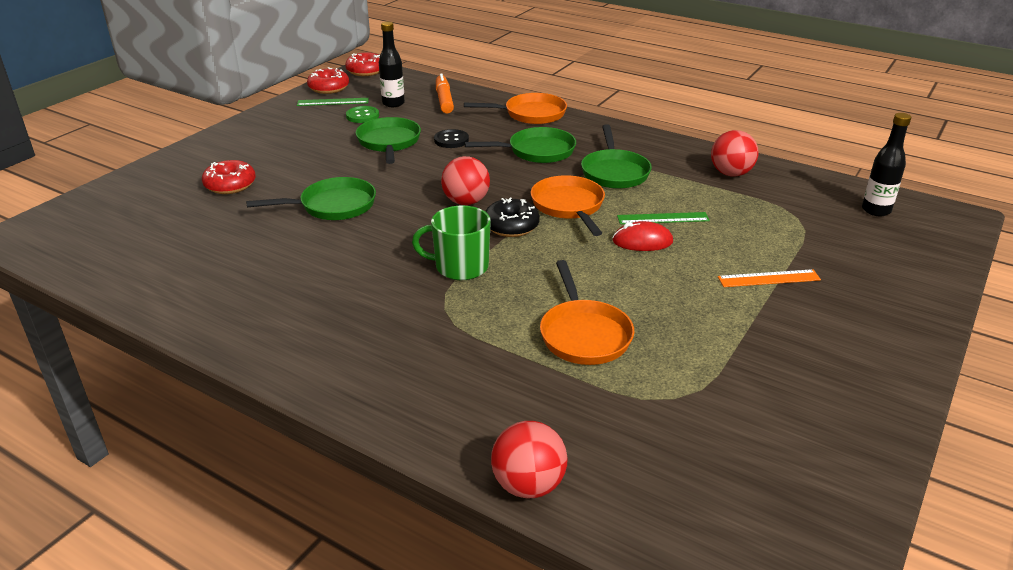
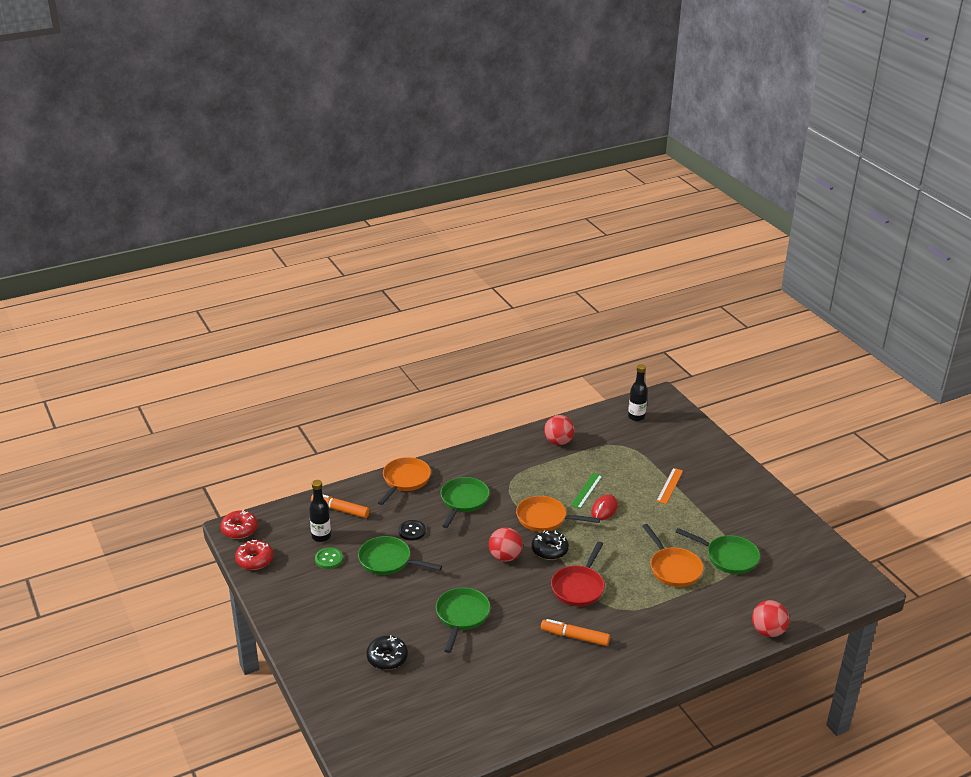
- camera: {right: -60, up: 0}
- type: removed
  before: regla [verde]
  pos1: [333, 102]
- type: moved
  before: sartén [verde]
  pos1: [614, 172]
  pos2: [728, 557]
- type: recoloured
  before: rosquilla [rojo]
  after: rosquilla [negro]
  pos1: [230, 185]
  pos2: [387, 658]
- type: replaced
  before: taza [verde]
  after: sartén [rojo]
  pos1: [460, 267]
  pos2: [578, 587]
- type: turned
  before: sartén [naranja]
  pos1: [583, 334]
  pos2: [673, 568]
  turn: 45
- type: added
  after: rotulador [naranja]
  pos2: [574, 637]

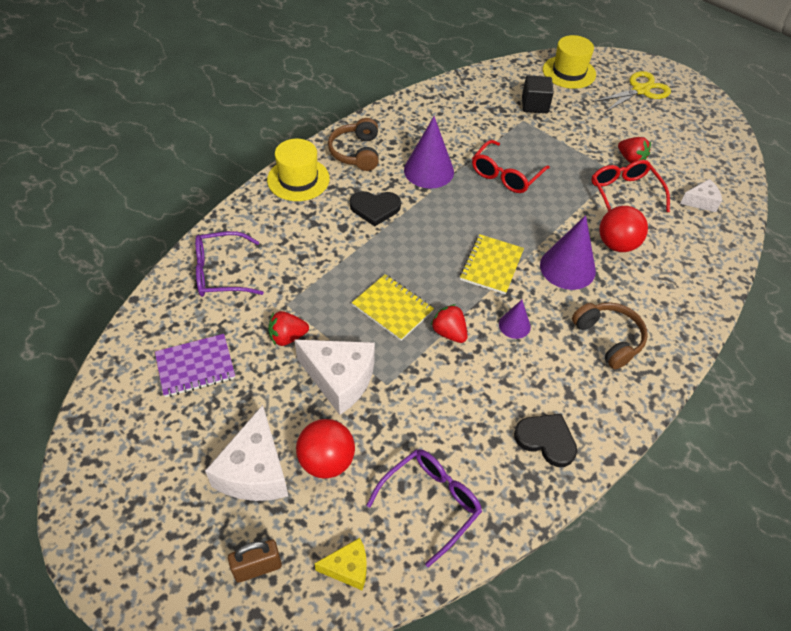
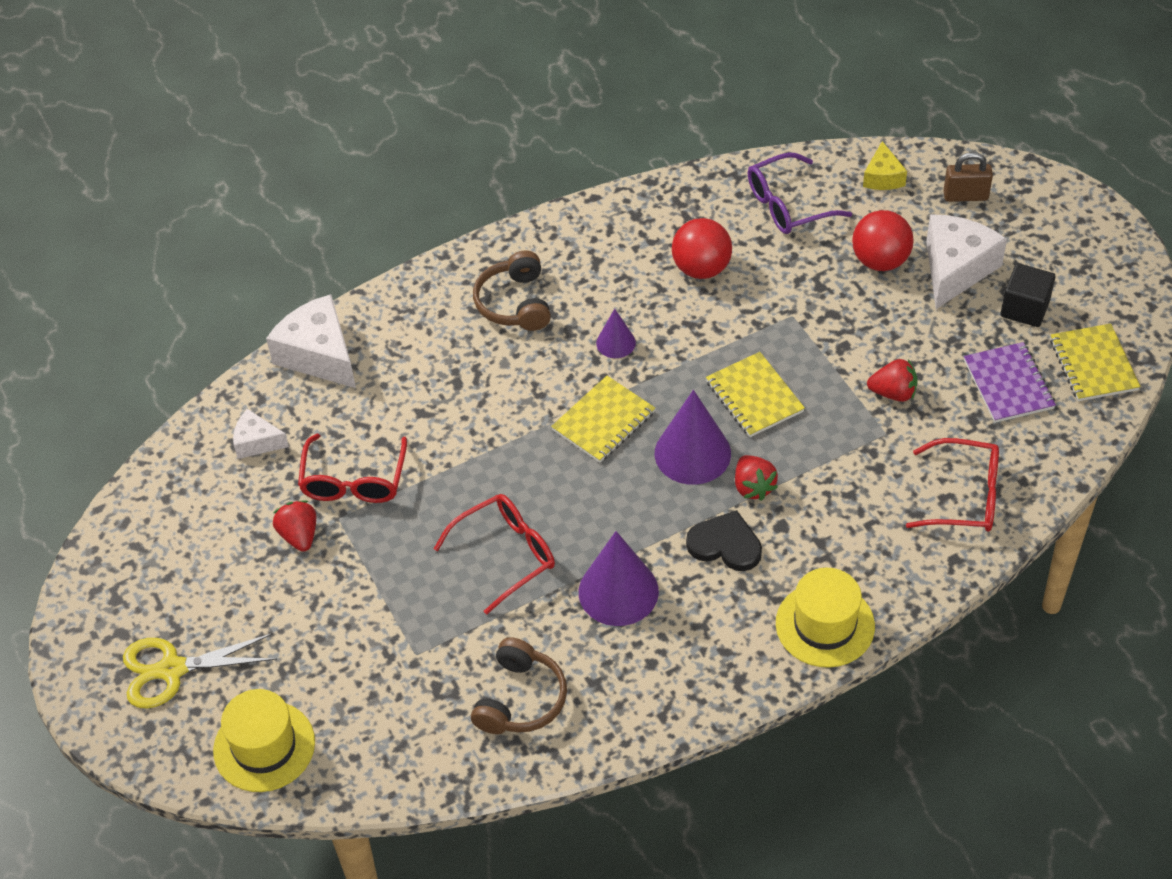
- camera: {right: -155, up: 0}
- type: moved
  before: cubo [negro]
  pos1: [535, 105]
  pos2: [1025, 308]
- type: moved
  before: auriculares [marrón]
  pos1: [356, 152]
  pos2: [520, 699]
- type: moved
  before: pelota [rojo]
  pos1: [617, 244]
  pos2: [701, 268]
- type: moved
  before: cono [morado]
  pos1: [567, 268]
  pos2: [692, 453]
- type: recoloured
  before: gafas [morado]
  after: gafas [rojo]
  pos1: [221, 273]
  pos2: [964, 496]
- type: moved
  before: fresa [rojo]
  pos1: [449, 332]
  pos2: [753, 487]
- type: turned
  before: cuaderno [morado]
  pos1: [195, 366]
  pos2: [1008, 384]
  turn: 75
- type: moved
  before: queso [blanco]
  pos1: [340, 379]
  pos2: [319, 355]
- type: removed
  before: corazón [negro]
  pos1: [546, 440]
- type: turned
  before: queso [amarillo]
  pos1: [348, 568]
  pos2: [883, 177]
  turn: -105
- type: added
  after: cuaderno [amarillo]
  pos2: [1093, 364]

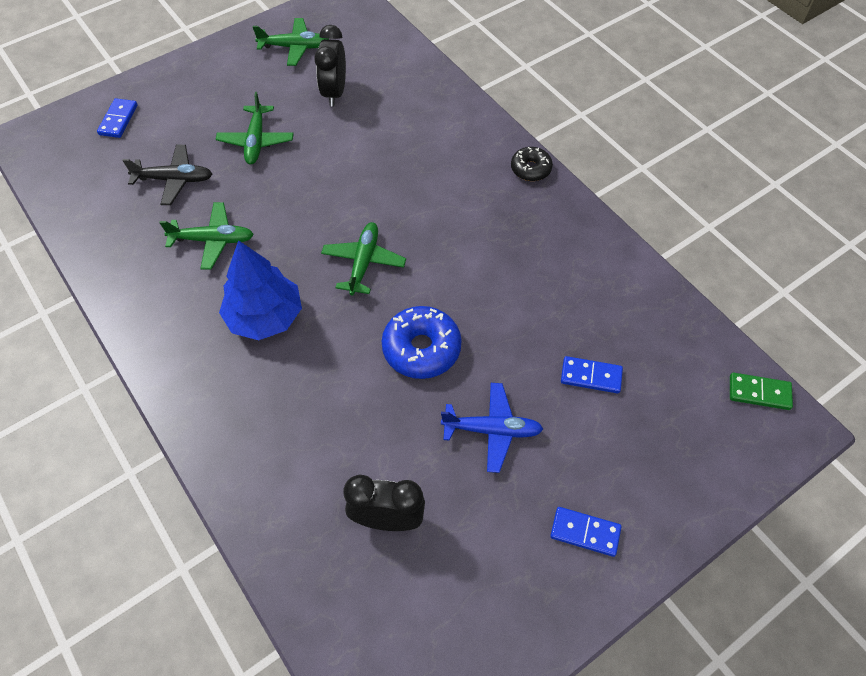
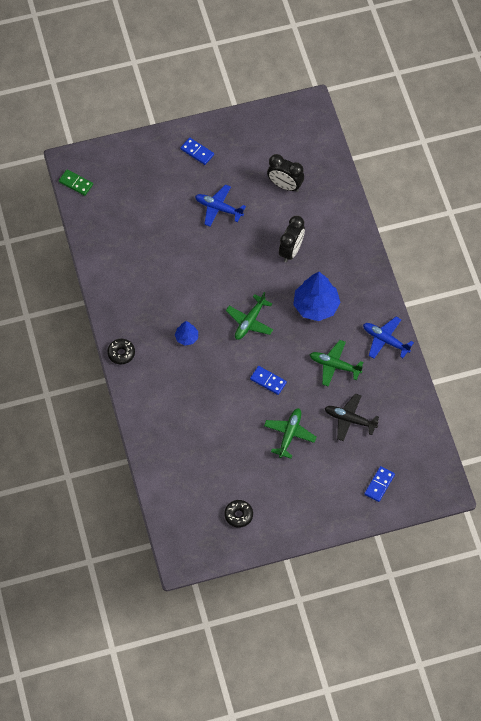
- camera: {right: -160, up: 5}
- type: replaced
  before: avión [verde]
  after: rosquilla [negro]
  pos1: [295, 47]
  pos2: [238, 515]
- type: moved
  before: despertador [negro]
  pos1: [334, 93]
  pos2: [291, 250]
- type: removed
  before: rosquilla [azul]
  pos1: [421, 348]
- type: moved
  before: ficha de dominó [azul]
  pos1: [591, 376]
  pos2: [268, 381]
- type: added
  after: avión [azul]
  pos2: [385, 340]
- type: added
  after: árbol [azul]
  pos2: [187, 337]

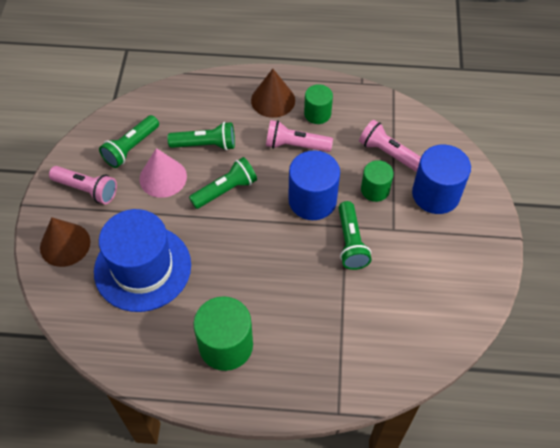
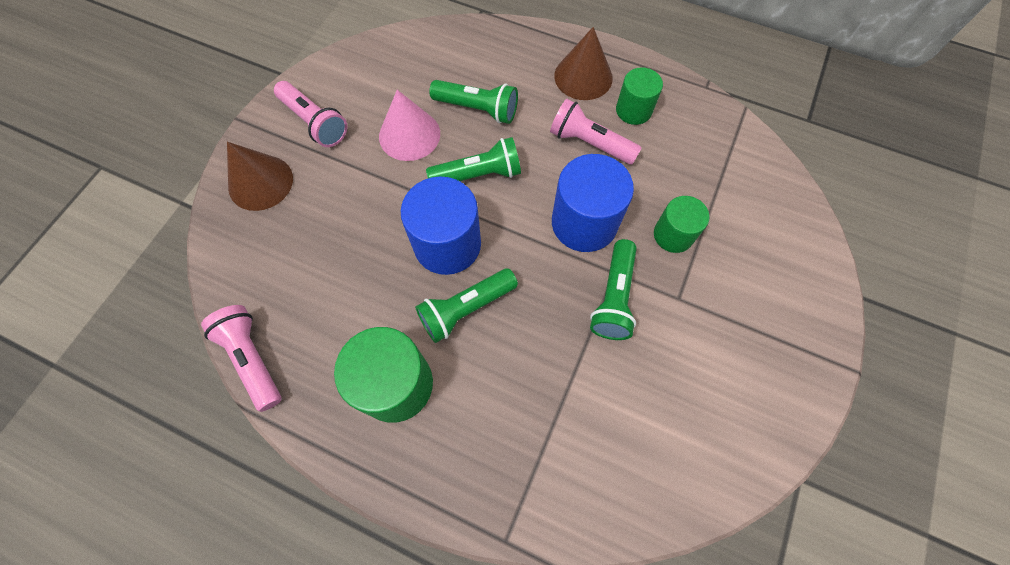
- camera: {right: 20, up: 10}
- type: moved
  before: lámpara de mano [verde]
  pos1: [131, 148]
  pos2: [465, 309]
- type: moved
  before: lámpara de mano [rosa]
  pos1: [388, 153]
  pos2: [252, 358]
- type: moved
  before: cilindro [azul]
  pos1: [436, 194]
  pos2: [447, 244]
- type: removed
  before: sombrero [azul]
  pos1: [142, 268]

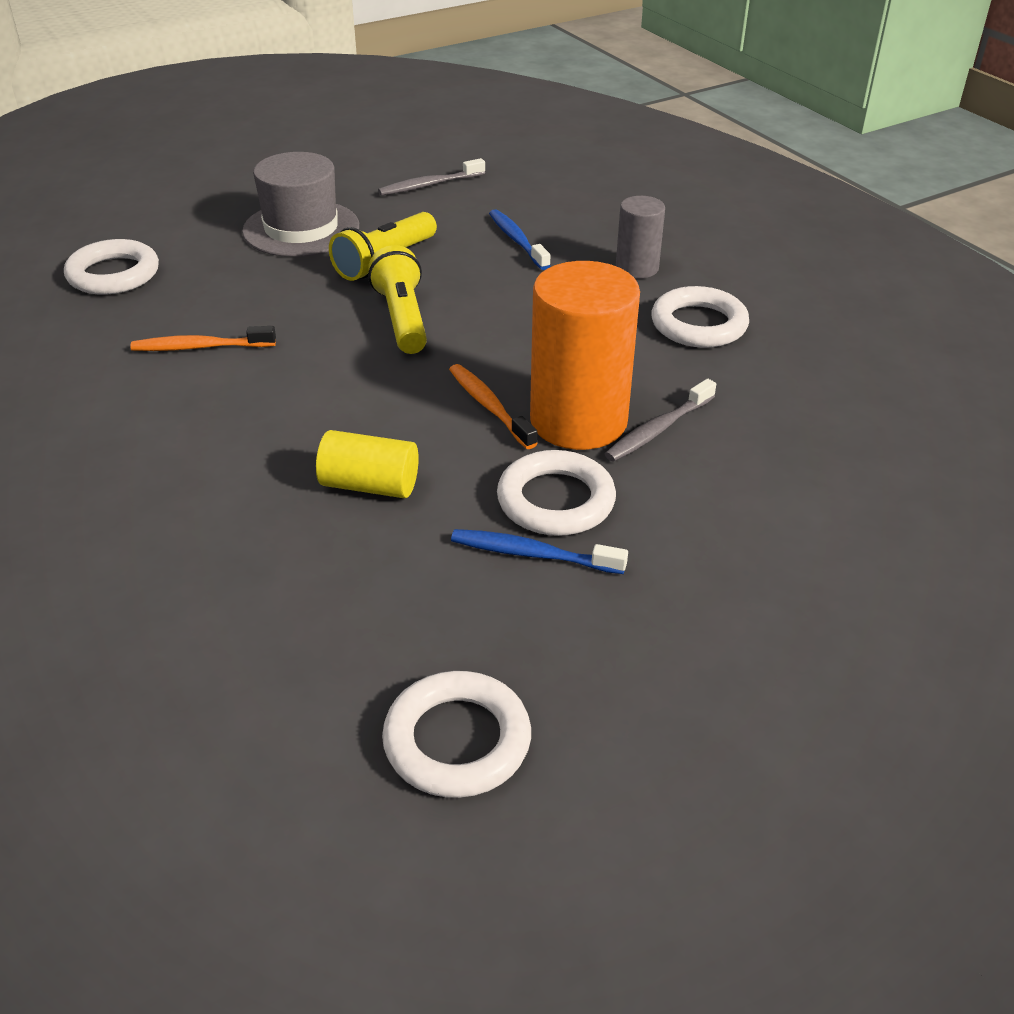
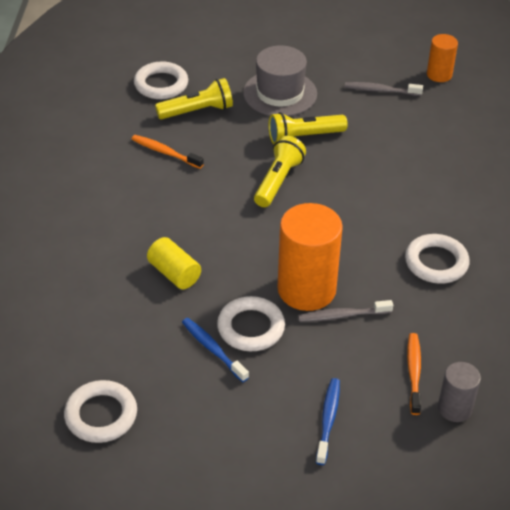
- camera: {right: 35, up: 5}
- type: moved
  before: cilindro [gris]
  pos1: [637, 268]
  pos2: [454, 408]
- type: moved
  before: cepillo de dientes [azul]
  pos1: [517, 240]
  pos2: [328, 420]
- type: moved
  before: cepillo de dientes [naranja]
  pos1: [489, 406]
  pos2: [414, 372]
- type: added
  after: cilindro [naranja]
  pos2: [439, 74]
- type: added
  after: lámpara de mano [amarillo]
  pos2: [197, 111]

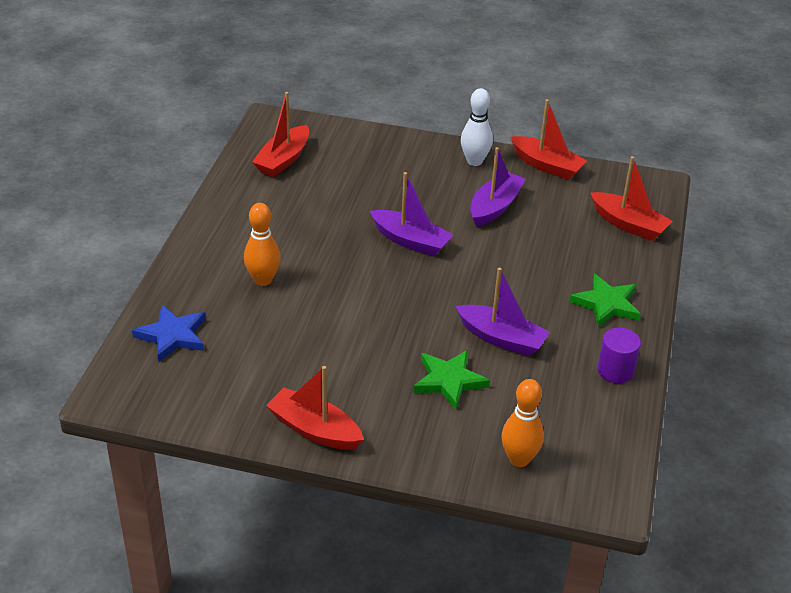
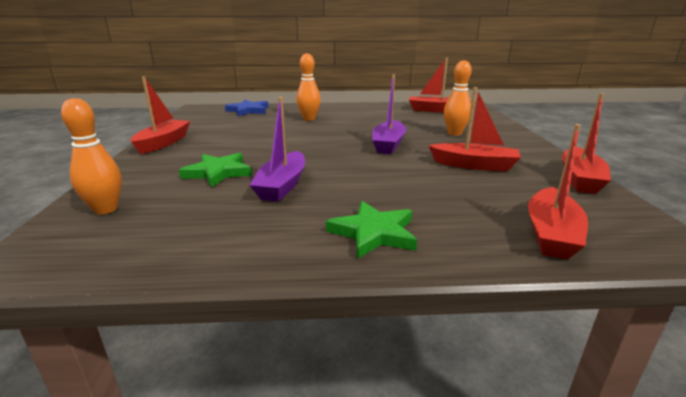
- camera: {right: 75, up: -15}
- type: removed
  before: bolo [blanco]
  pos1: [474, 161]
- type: recoloured
  before: barco [morado]
  after: barco [rojo]
  pos1: [495, 207]
  pos2: [474, 165]
- type: removed
  before: cilindro [morado]
  pos1: [615, 370]
- type: added
  after: bolo [naranja]
  pos2: [454, 133]

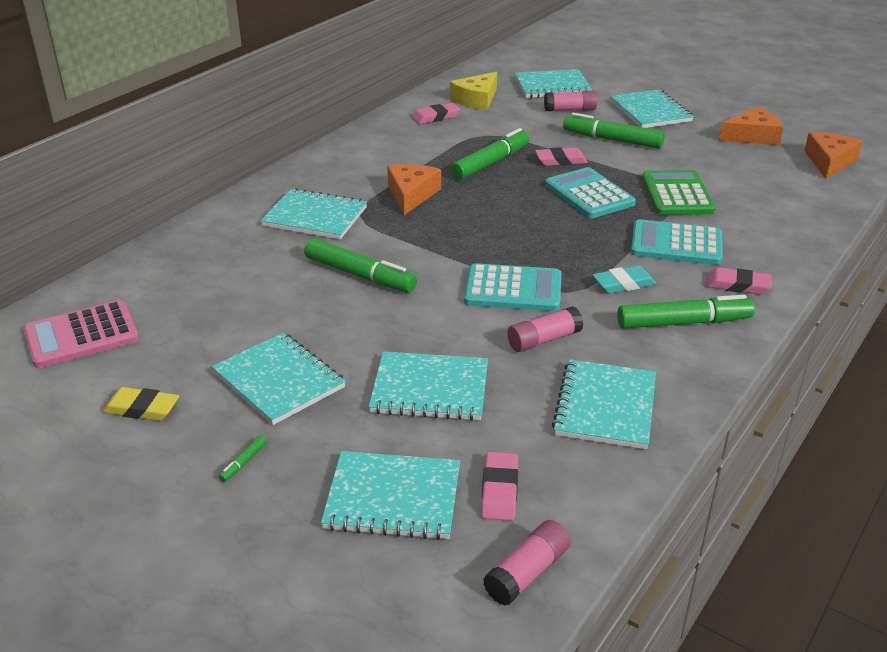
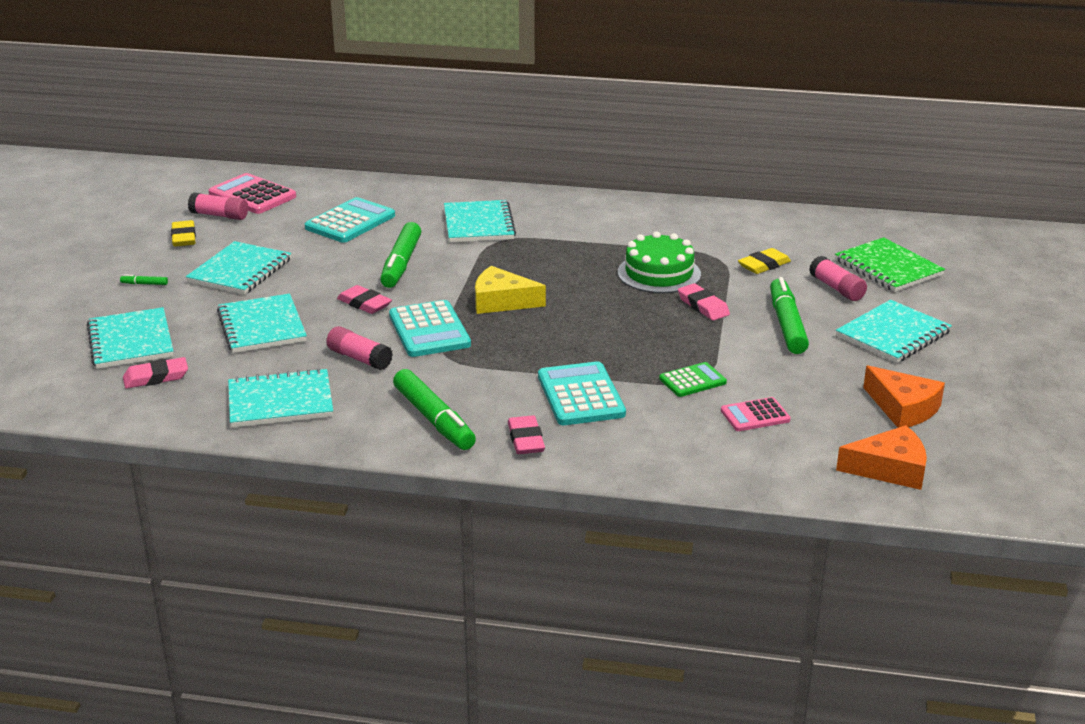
- camera: {right: 65, up: -5}
- type: recoloured
  before: cuaderno [turquesa]
  after: cuaderno [verde]
  pos1: [552, 86]
  pos2: [888, 268]
- type: moved
  before: queso [amarillo]
  pos1: [476, 99]
  pos2: [501, 301]
- type: moved
  before: goma de borrar [rosa]
  pos1: [436, 117]
  pos2: [364, 304]
- type: replaced
  before: rotulador [verde]
  after: tarta [verde]
  pos1: [491, 163]
  pos2: [659, 273]
- type: removed
  before: queso [naranja]
  pos1: [411, 195]
- type: moved
  before: calculadora [turquesa]
  pos1: [589, 194]
  pos2: [350, 222]
- type: resized
  before: calculadora [verde]
  pos1: [677, 194]
  pos2: [692, 381]
  scale: 0.6
- type: removed
  before: goma de borrar [turquesa]
  pos1: [623, 284]
- type: moved
  before: barra de pegamento [rosa]
  pos1: [527, 573]
  pos2: [219, 215]
- type: added
  after: goma de borrar [amarillo]
  pos2: [764, 265]
- type: added
  after: calculadora [rosa]
  pos2: [755, 415]

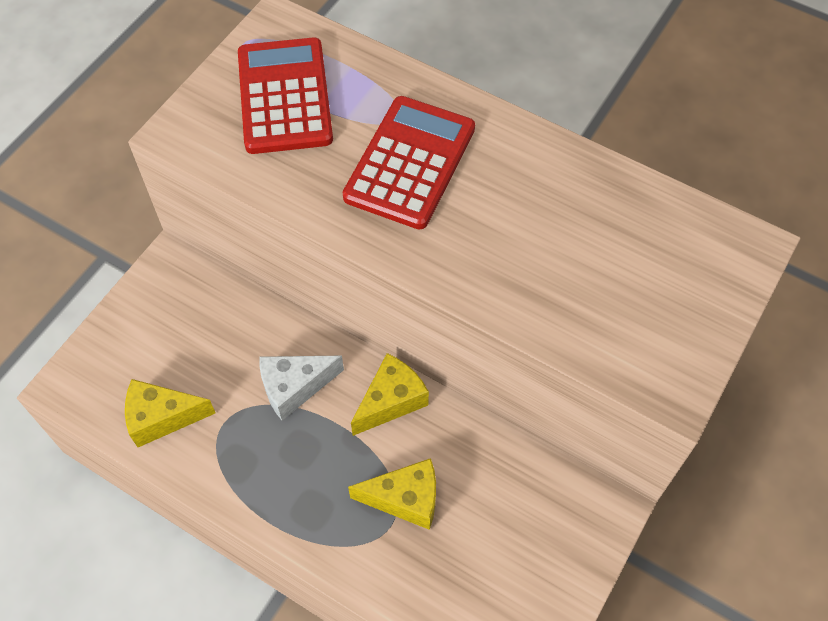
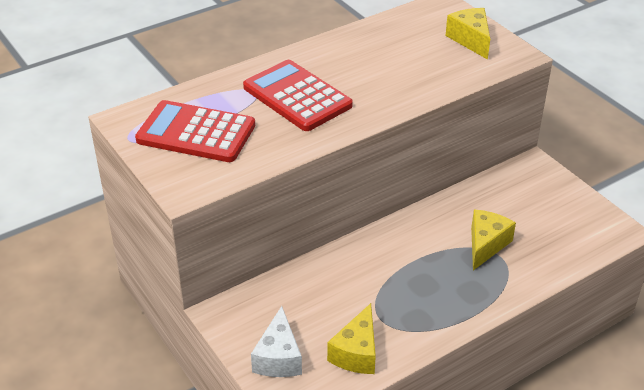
- camera: {right: -65, up: -20}
- type: moved
  before: queso [amarillo]
  pos1: [391, 401]
  pos2: [471, 40]
- type: moved
  before: queso [blanco]
  pos1: [294, 387]
  pos2: [278, 357]

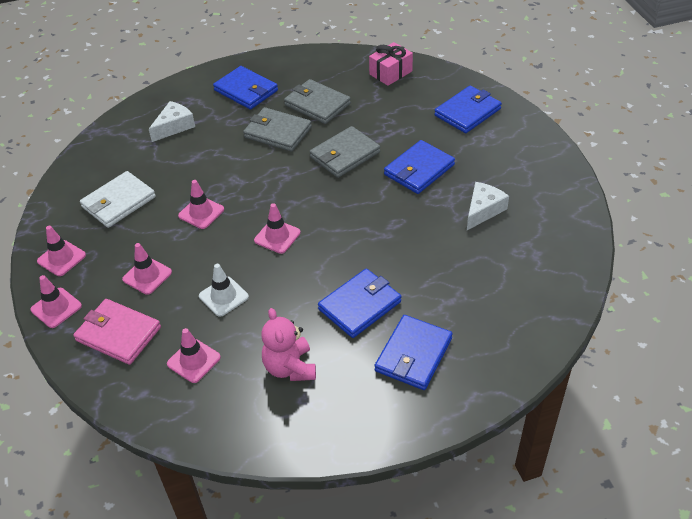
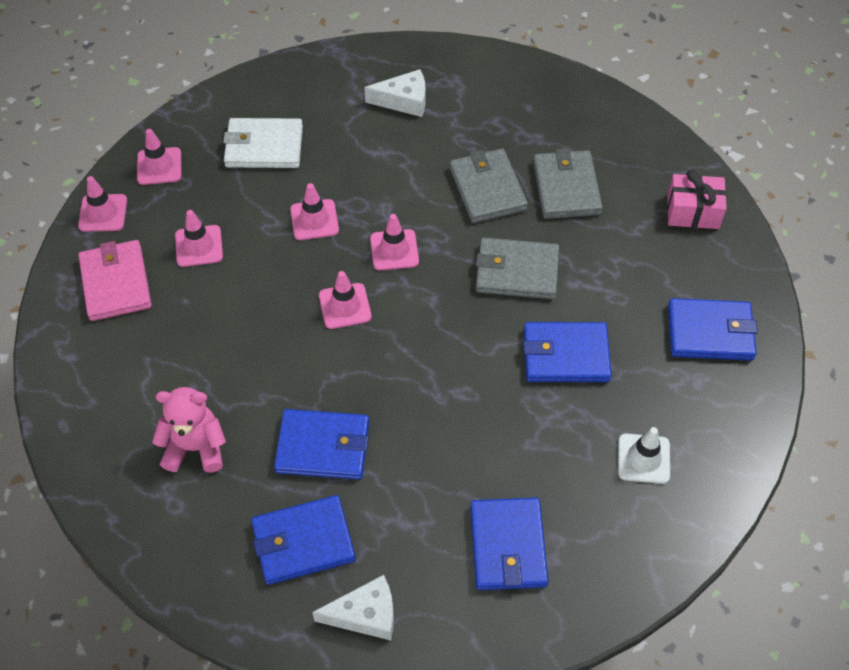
- camera: {right: 45, up: 10}
- type: moved
  before: cartera [azul]
  pos1: [246, 90]
  pos2: [508, 546]
- type: moved
  before: queso [blanco]
  pos1: [483, 210]
  pos2: [365, 615]
- type: moved
  before: cono de tráfico [blanco]
  pos1: [223, 296]
  pos2: [643, 458]
- type: turned
  before: osito [rosa]
  pos1: [290, 367]
  pos2: [195, 448]
  turn: 60
- type: moved
  before: cono de tráfico [rosa]
  pos1: [194, 361]
  pos2: [394, 250]

